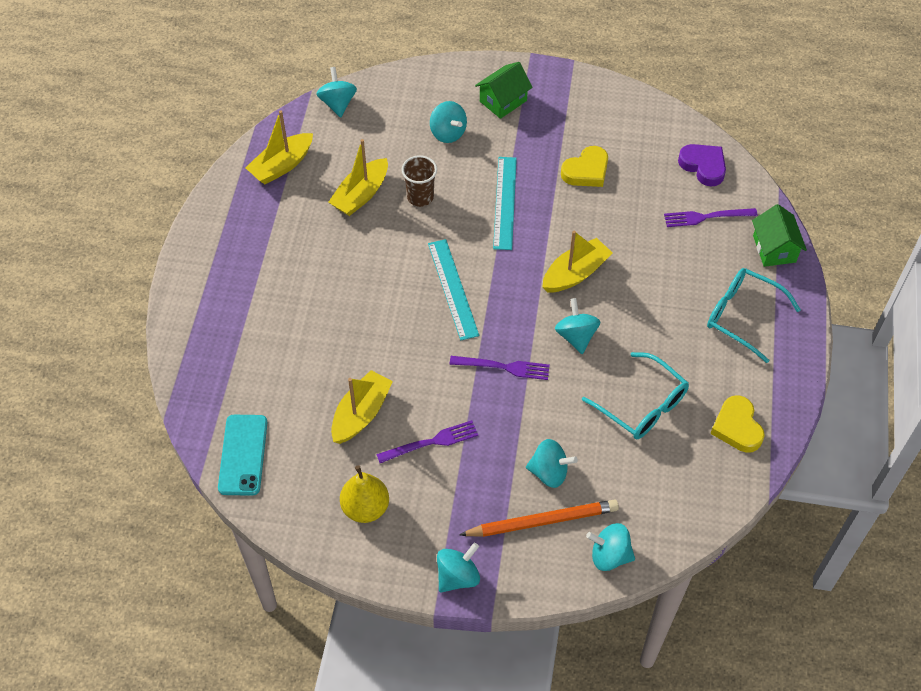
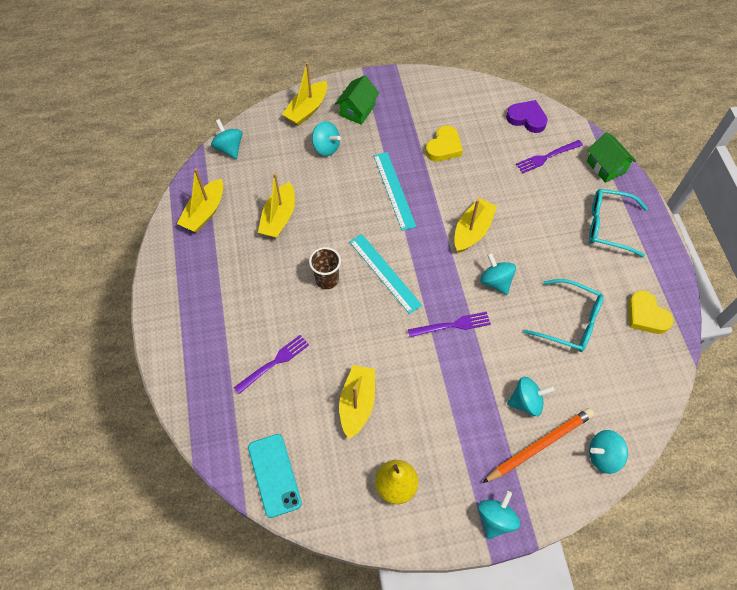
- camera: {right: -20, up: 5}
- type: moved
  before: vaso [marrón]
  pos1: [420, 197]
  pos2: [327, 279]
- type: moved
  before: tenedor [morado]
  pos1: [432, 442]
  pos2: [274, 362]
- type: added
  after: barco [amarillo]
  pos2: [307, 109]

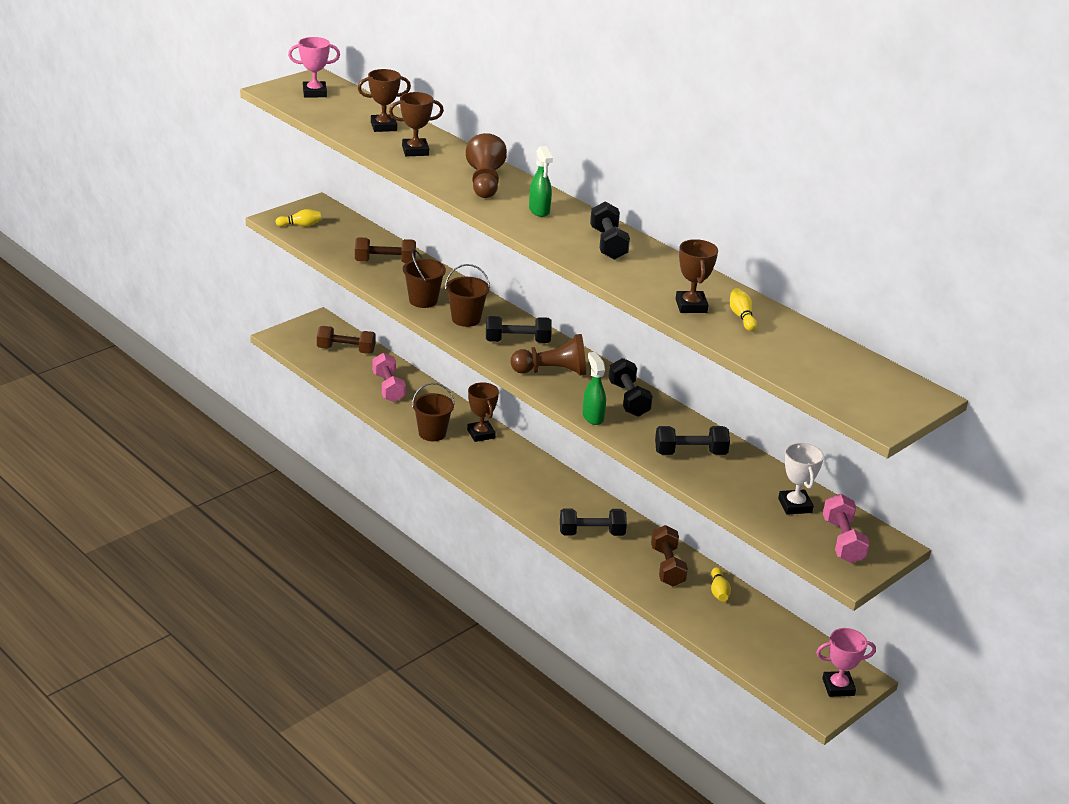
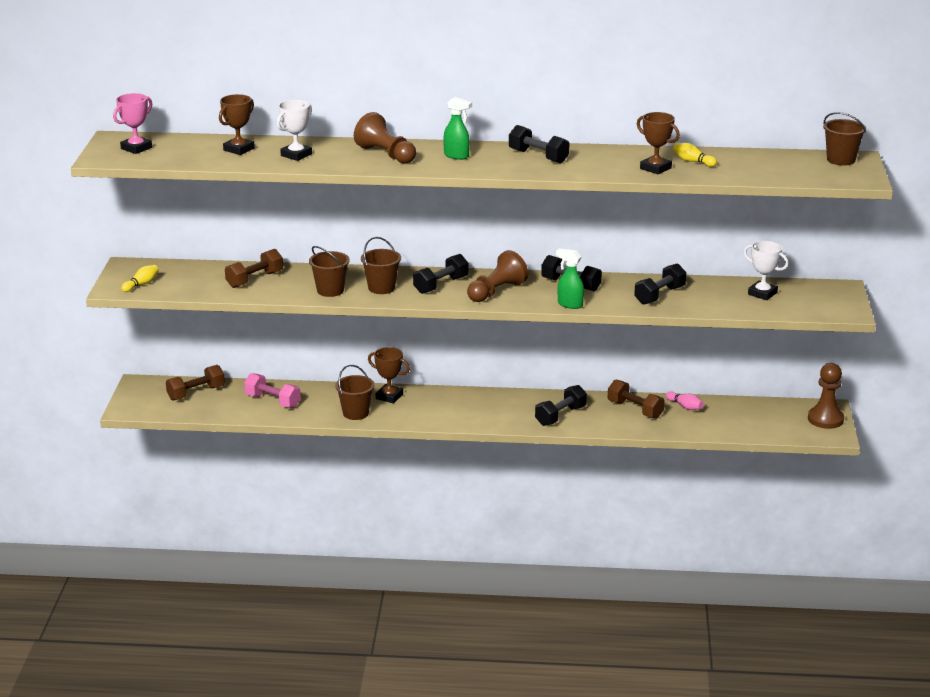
- camera: {right: -40, up: -5}
- type: recoloured
  before: trofeo [marrón]
  after: trofeo [blanco]
  pos1: [415, 151]
  pos2: [296, 155]
- type: removed
  before: mancuerna [rosa]
  pos1: [842, 541]
- type: recoloured
  before: bolo [amarillo]
  after: bolo [rosa]
  pos1: [719, 591]
  pos2: [685, 406]
- type: replaced
  before: trofeo [rosa]
  after: peón [marrón]
  pos1: [838, 687]
  pos2: [825, 419]
- type: added
  after: balde [marrón]
  pos2: [841, 160]

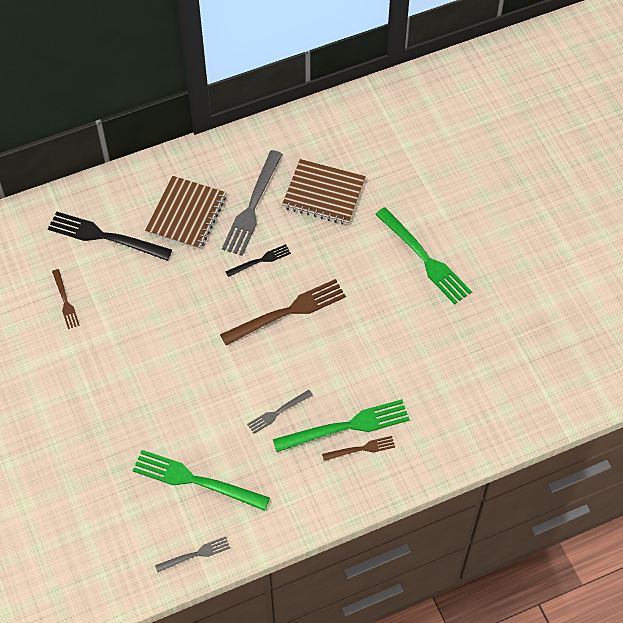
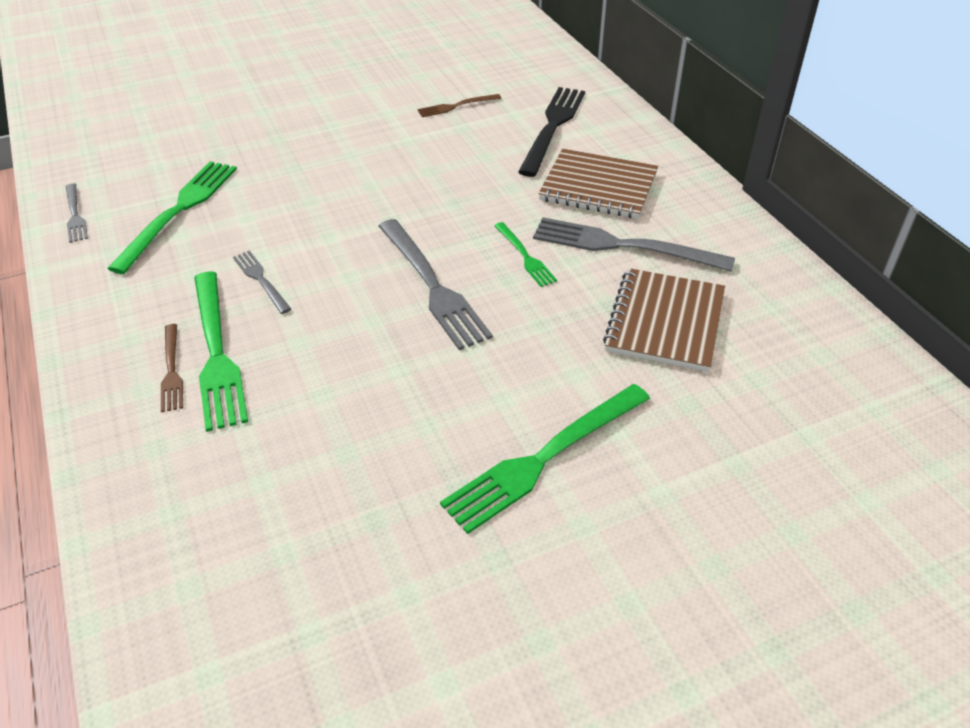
- camera: {right: 90, up: -15}
- type: recoloured
  before: tenedor [negro]
  after: tenedor [verde]
  pos1: [260, 260]
  pos2: [525, 256]
- type: recoloured
  before: tenedor [marrón]
  after: tenedor [gris]
  pos1: [287, 312]
  pos2: [432, 286]

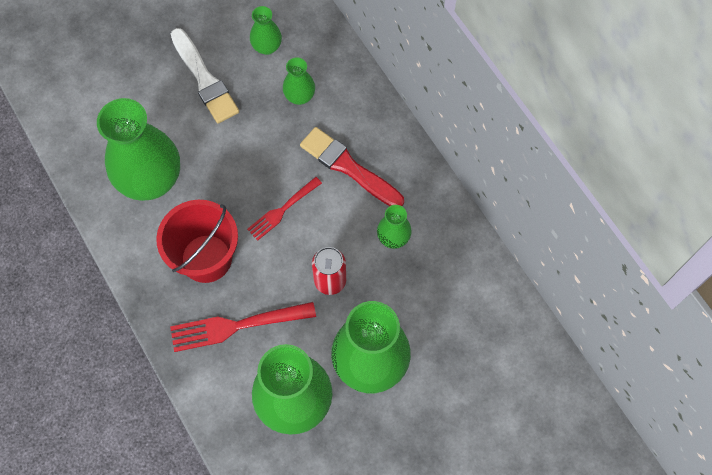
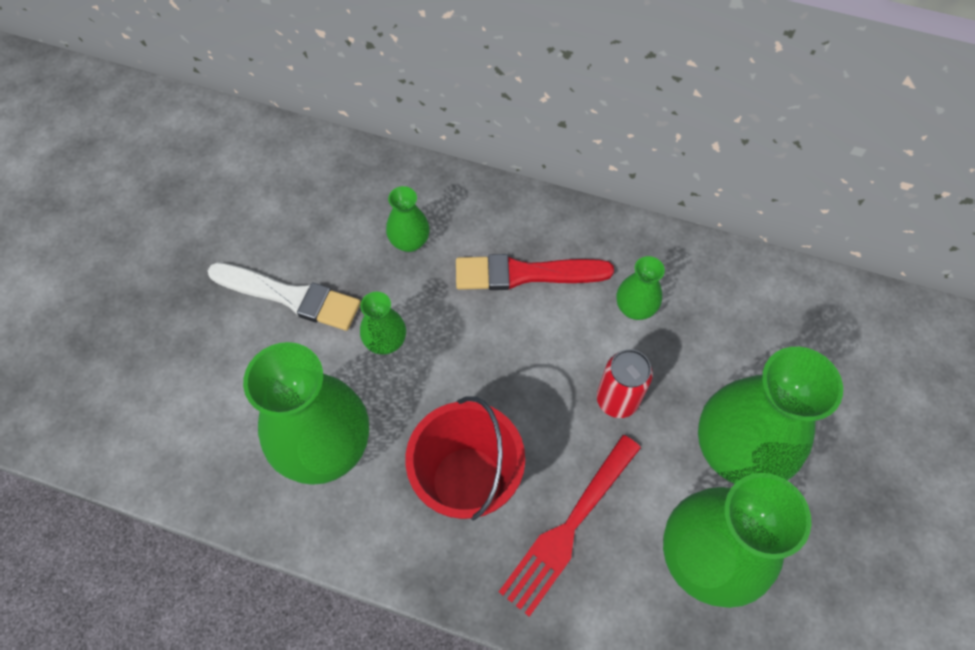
- camera: {right: -40, up: -5}
- type: moved
  before: florero [verde]
  pos1: [267, 47]
  pos2: [386, 341]
- type: removed
  before: tenedor [rojo]
  pos1: [282, 210]

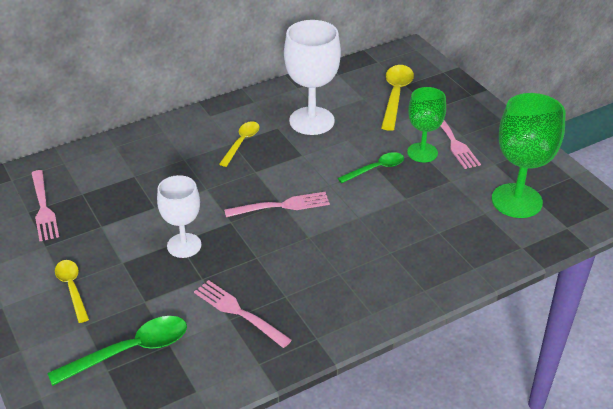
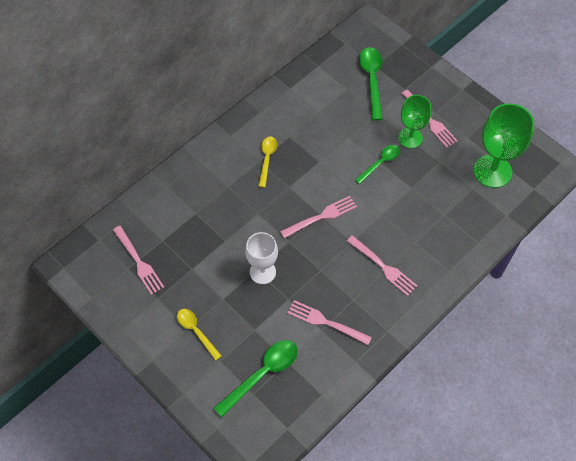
- camera: {right: -15, up: 20}
- type: removed
  before: copa [blanco]
  pos1: [311, 121]
- type: recoloured
  before: cuchara [amarillo]
  after: cuchara [verde]
  pos1: [396, 95]
  pos2: [372, 80]
- type: added
  after: tenedor [rosa]
  pos2: [383, 267]

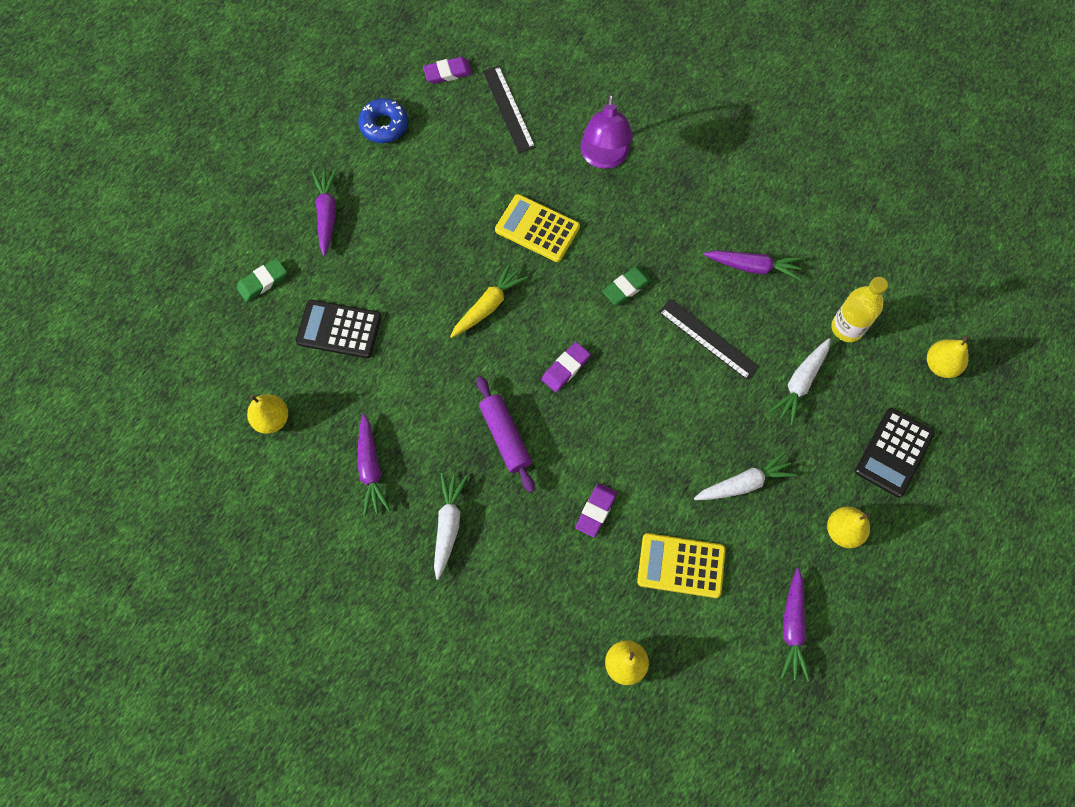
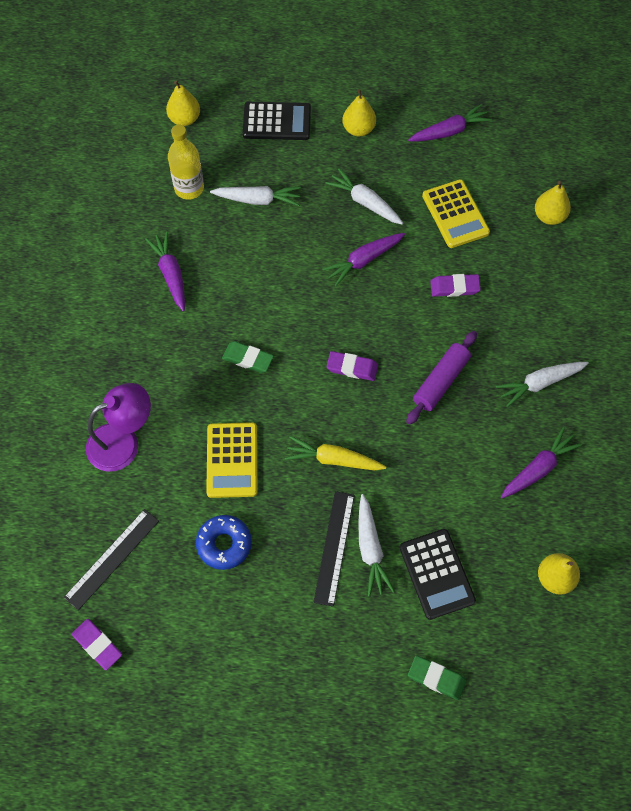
- camera: {right: -120, up: -5}
- type: moved
  before: rosquilla [azul]
  pos1: [384, 125]
  pos2: [224, 544]
- type: moved
  before: zanahoria [morado]
  pos1: [327, 215]
  pos2: [364, 260]
- type: moved
  before: regla [negro]
  pos1: [708, 339]
  pos2: [334, 547]
- type: added
  after: zanahoria [blanco]
  pos2: [370, 548]

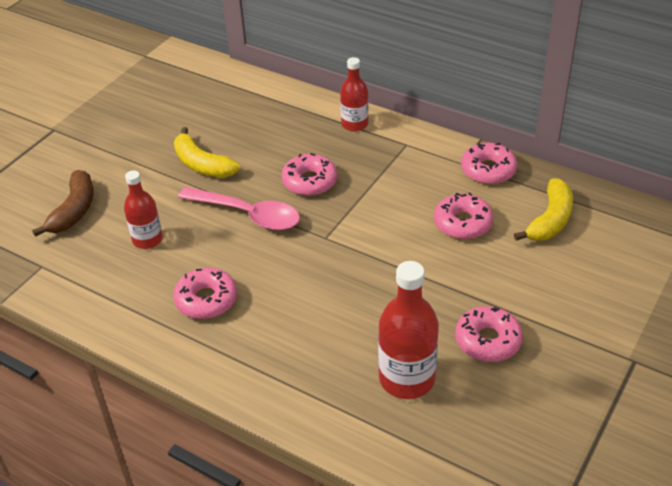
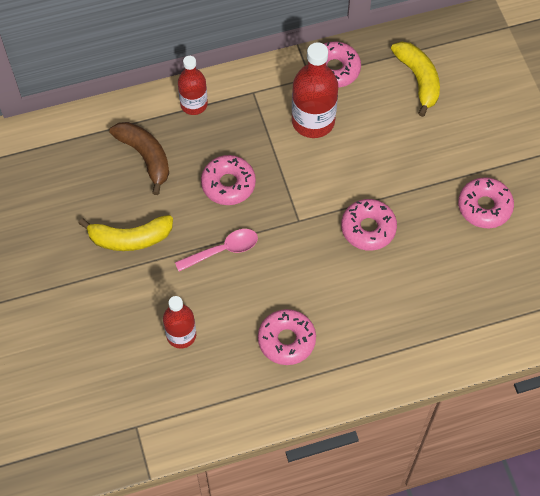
- camera: {right: -50, up: 20}
- type: moved
  before: plátano [marrón]
  pos1: [74, 210]
  pos2: [145, 157]
- type: resized
  before: cuchara [rosa]
  pos1: [248, 214]
  pos2: [223, 250]
  scale: 0.66
- type: moved
  before: rosquilla [rosa]
  pos1: [462, 223]
  pos2: [368, 228]
- type: moved
  before: botella [rojo]
  pos1: [407, 379]
  pos2: [313, 121]

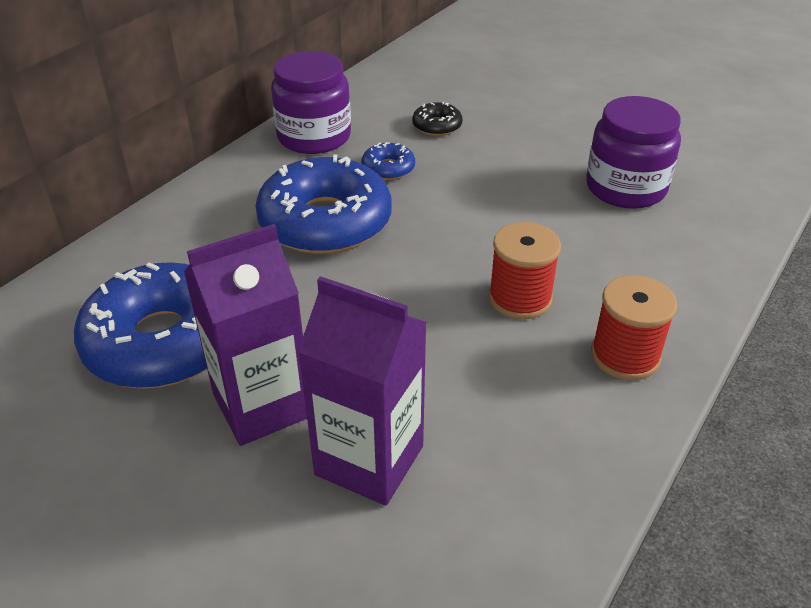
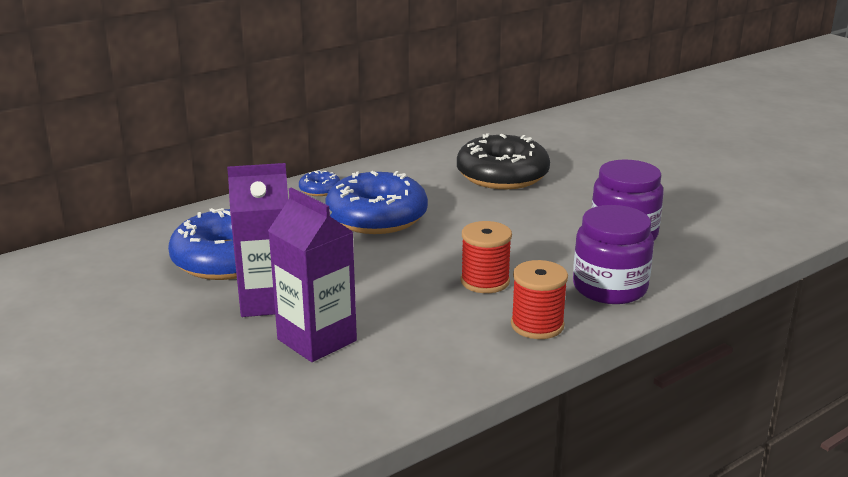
- camera: {right: 20, up: -15}
- type: moved
  before: tarro [morado]
  pos1: [314, 137]
  pos2: [609, 287]
- type: resized
  before: rosquilla [negro]
  pos1: [437, 126]
  pos2: [502, 175]
  scale: 2.28
- type: moved
  before: rosquilla [azul]
  pos1: [388, 168]
  pos2: [320, 190]

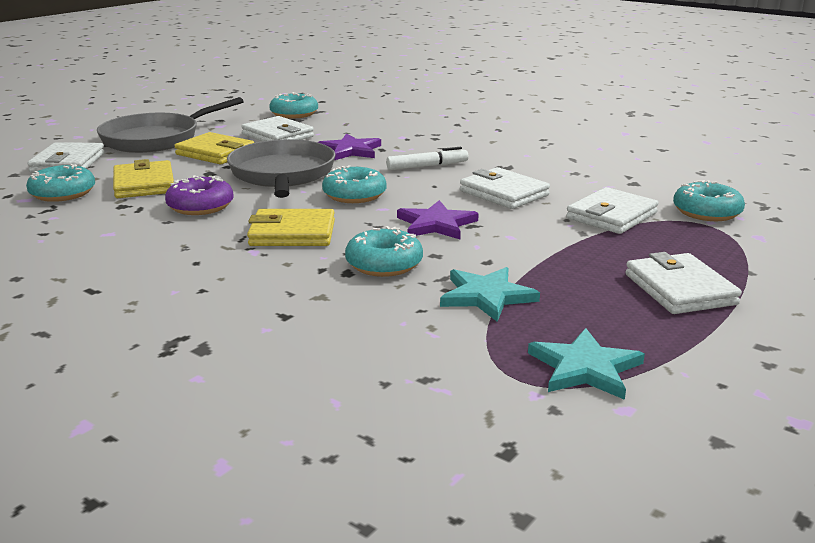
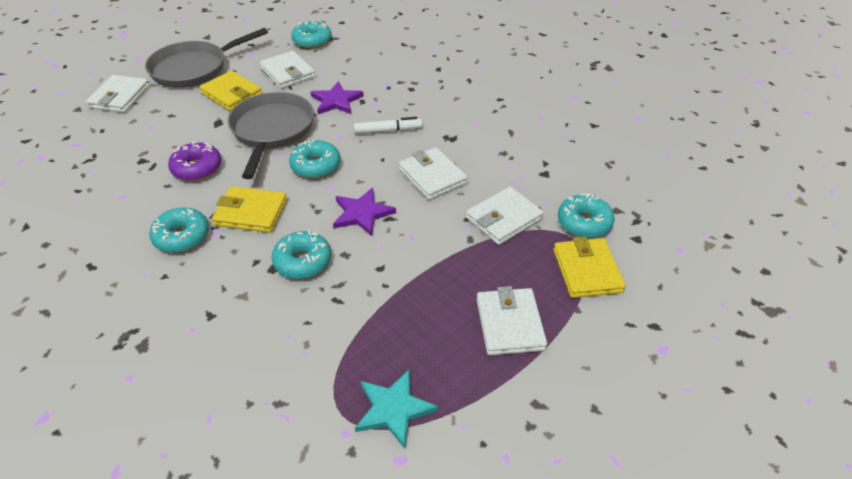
- camera: {right: 10, up: 20}
- type: moved
  before: cartera [amarillo]
  pos1: [144, 184]
  pos2: [587, 271]
- type: moved
  before: rosquilla [turquesa]
  pos1: [63, 193]
  pos2: [182, 236]
- type: removed
  before: estrella [turquesa]
  pos1: [486, 296]

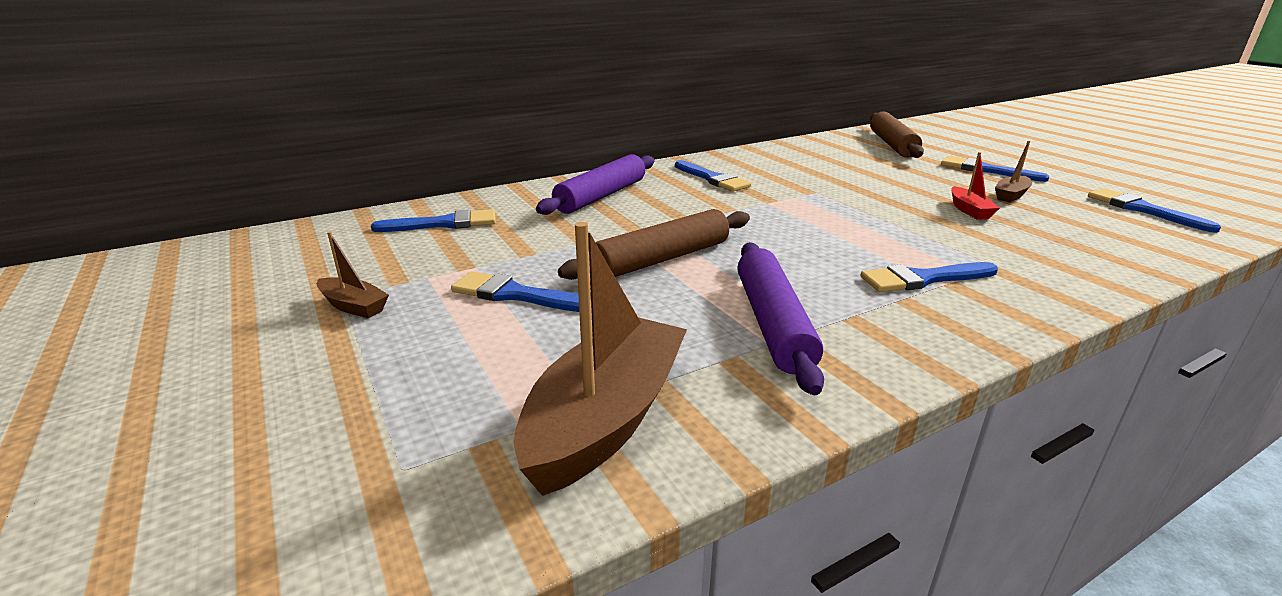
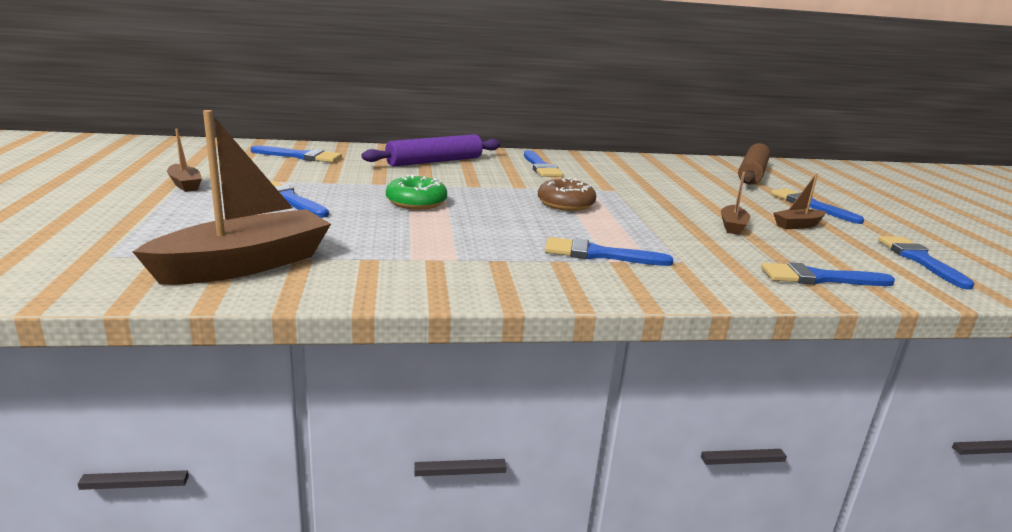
- camera: {right: 20, up: -5}
- type: recoloured
  before: barco [rojo]
  after: barco [marrón]
  pos1: [969, 210]
  pos2: [732, 226]
- type: replaced
  before: rodillo [marrón]
  after: rosquilla [verde]
  pos1: [662, 259]
  pos2: [416, 202]
- type: removed
  before: rodillo [morado]
  pos1: [773, 324]
- type: added
  after: rosquilla [marrón]
  pos2: [565, 204]
- type: added
  after: pincel [azul]
  pos2: [819, 278]

